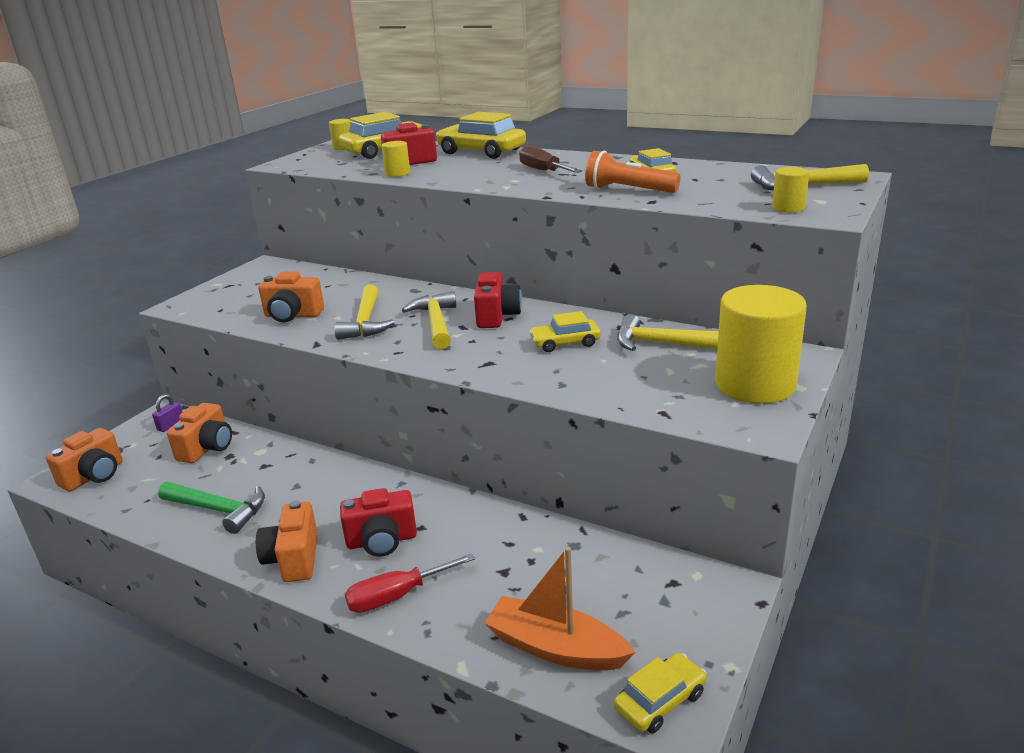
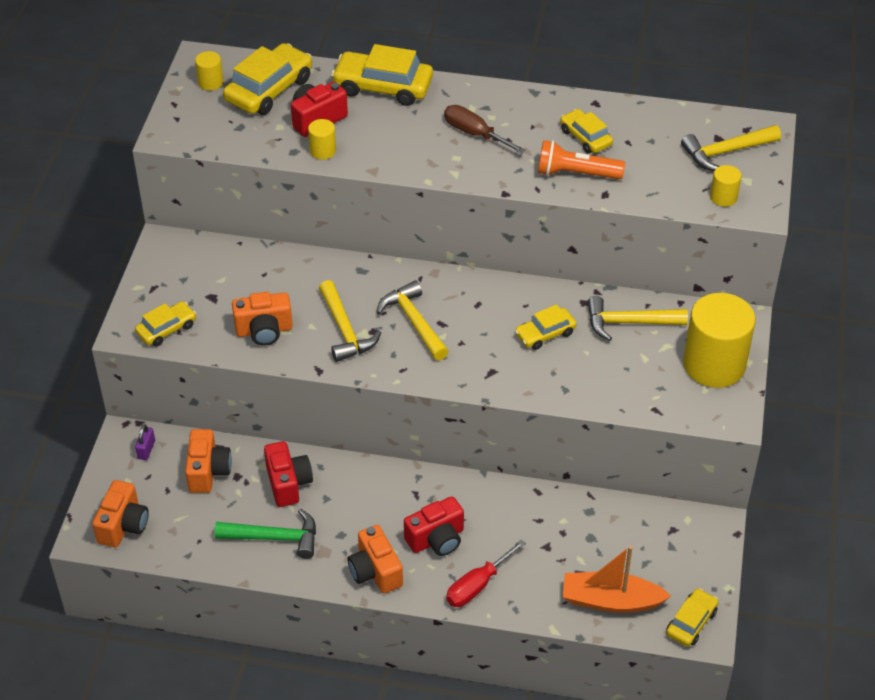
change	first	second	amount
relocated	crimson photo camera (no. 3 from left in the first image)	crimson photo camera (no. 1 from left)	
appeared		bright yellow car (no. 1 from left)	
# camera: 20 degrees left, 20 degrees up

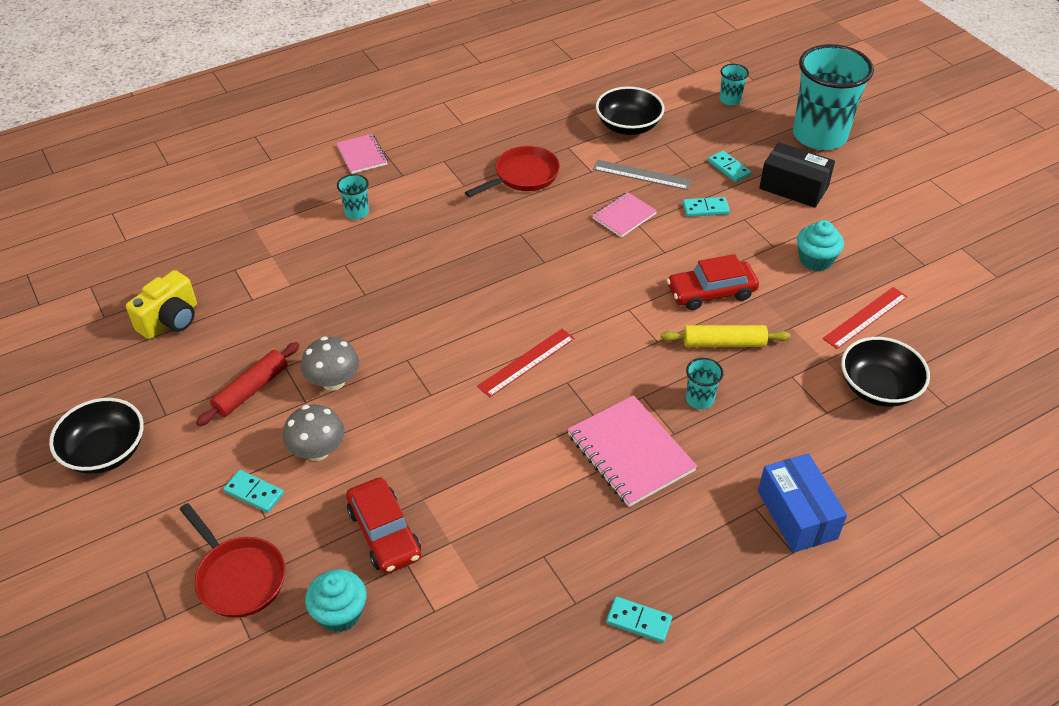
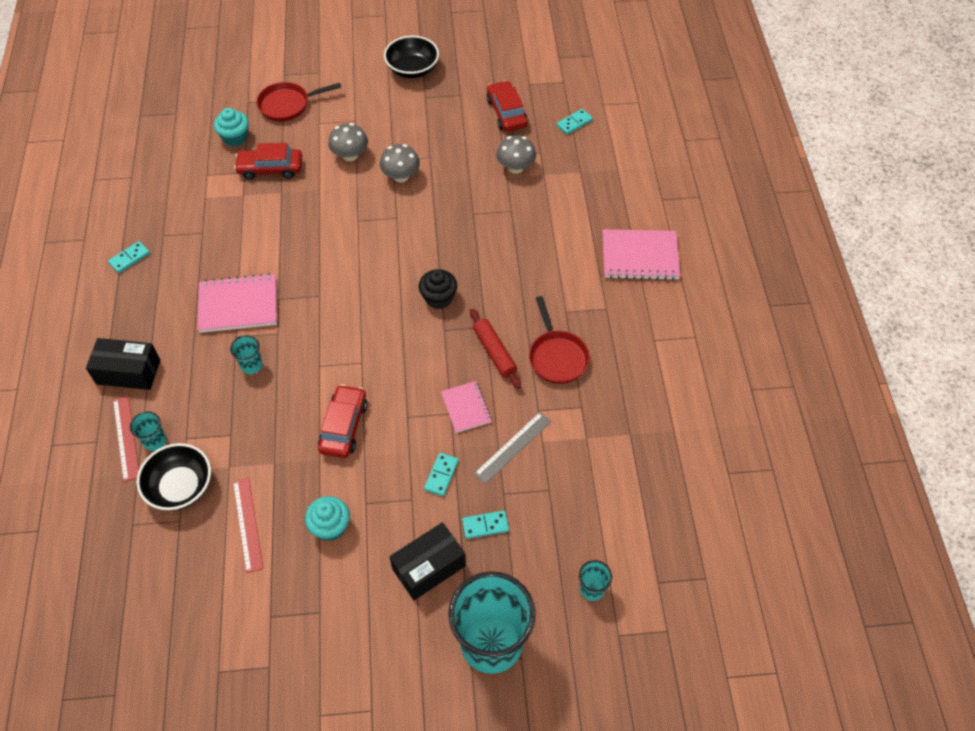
change	first	second	amount
exchanged	bright yellow photo camera	crimson car (no. 3 from left)	
relocated	crimson rolling pin		
relocated	aqua domino piece (no. 1 from left in the first image)	aqua domino piece (no. 4 from left)	
size	rose-pink notepad (no. 1 from left in the first image)	rose-pink notepad (no. 3 from left)	x1.69
relocated	aqua beaker (no. 1 from left)		
relocated	crimson ruler (no. 1 from left)		
missing	jet-black serving bowl (no. 2 from left)		
missing	bright yellow rolling pin		
colour	royal blue box	jet-black box (no. 1 from left)	
appeared		jet-black fairy cake	
appeared		ash-grey toadstool (no. 3 from left)	
# camera: 115 degrees right, 10 degrees up

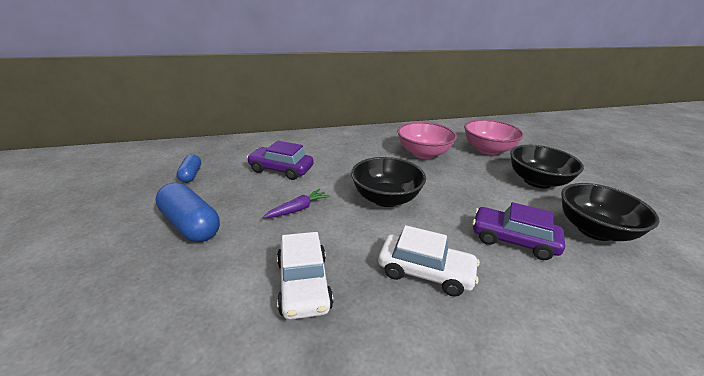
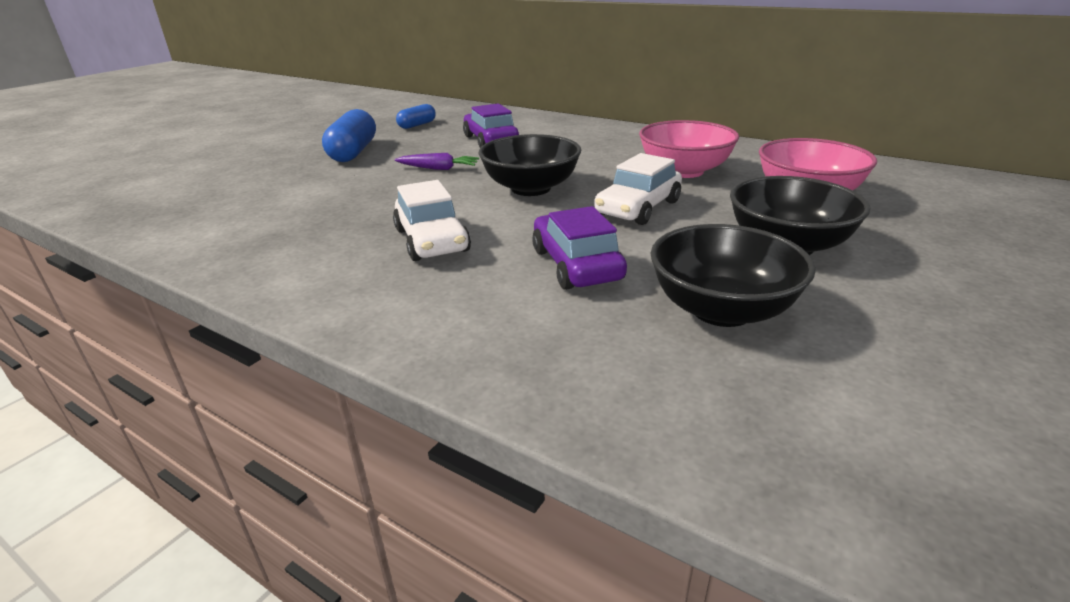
change	first	second	amount
relocated	white car (no. 1 from left in the first image)	white car (no. 2 from left)	
# camera: 50 degrees right, 0 degrees up

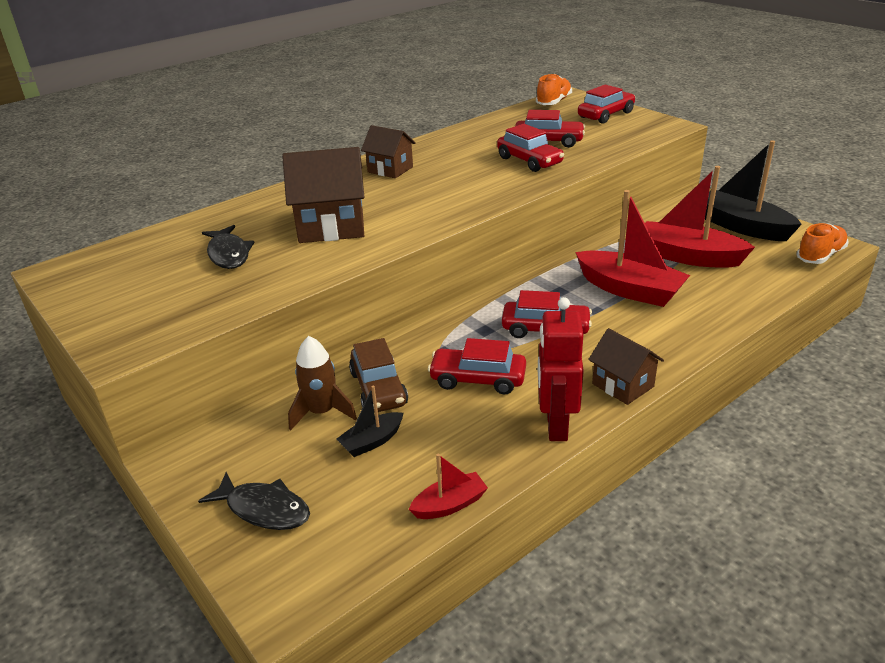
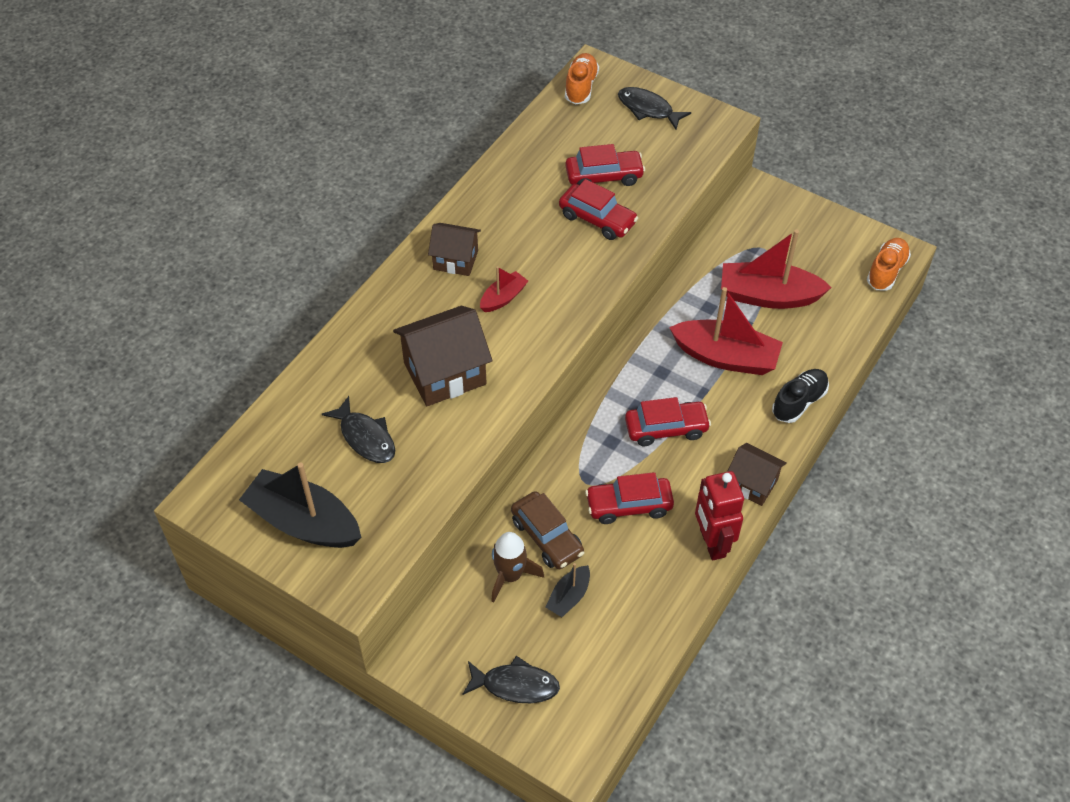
change	first	second	amount
relocated	crimson toy boat (no. 1 from left)		
exchanged	crimson car (no. 5 from left)	jet-black fish figure (no. 3 from left)	
relocated	jet-black toy boat (no. 2 from left in the first image)	jet-black toy boat (no. 1 from left)	
appeared		jet-black sneaker	
# camera: 20 degrees left, 20 degrees up

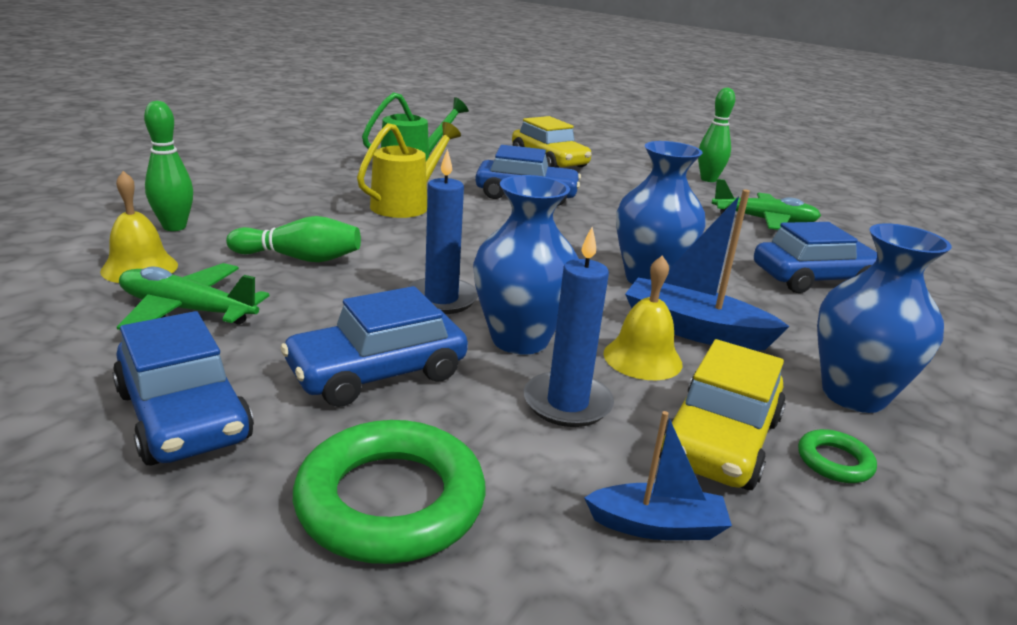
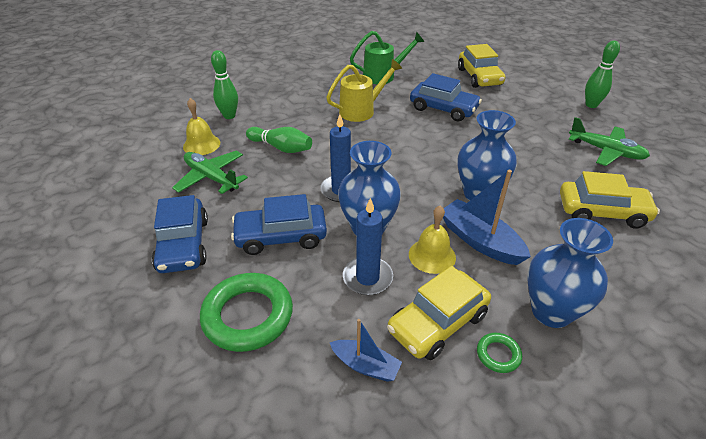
change	first	second	amount
colour	royal blue car (no. 4 from left)	bright yellow car (no. 3 from left)	
# camera: 25 degrees right, 15 degrees up

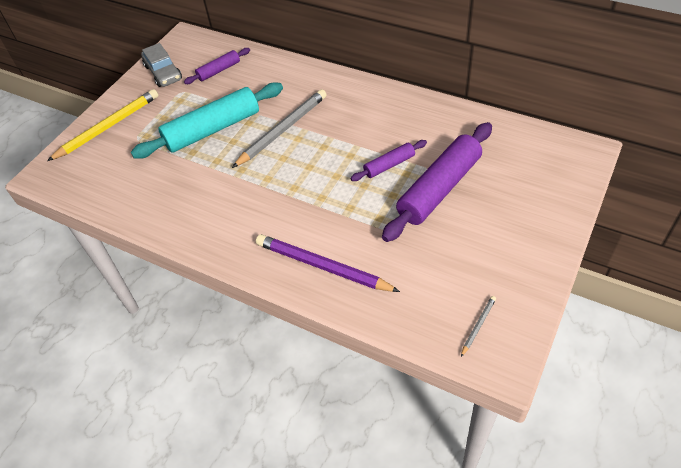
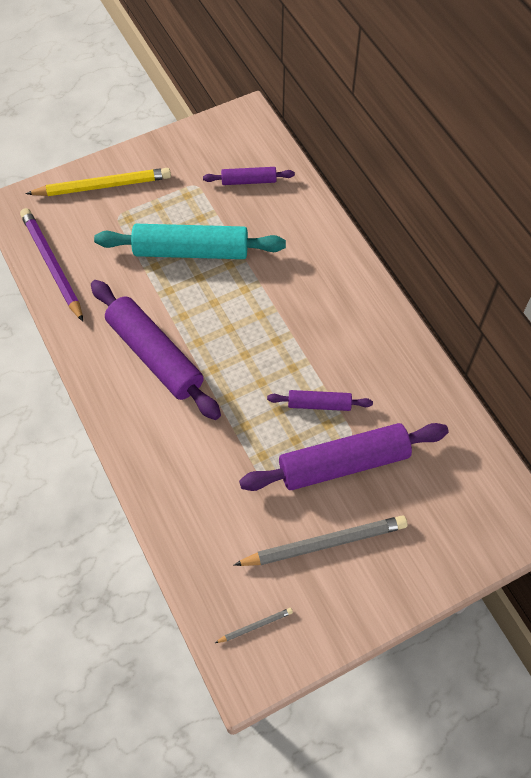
change	first	second	amount
missing	ash-grey car		
relocated	ash-grey wooden pencil (no. 1 from left in the first image)	ash-grey wooden pencil (no. 2 from left)	
relocated	royal purple wooden pencil		
appeared		royal purple rolling pin (no. 1 from left)	
# camera: 30 degrees right, 10 degrees up

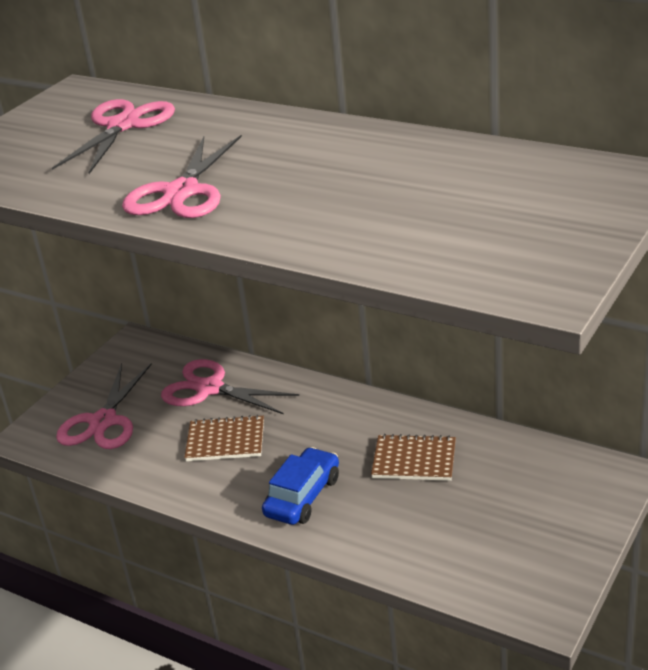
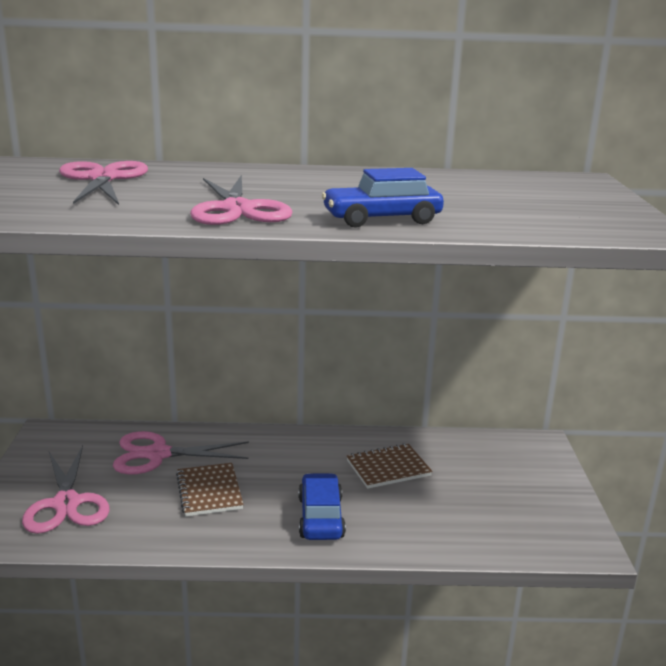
change	first	second	amount
spun	brown notepad (no. 1 from left)		75 degrees counterclockwise
appeared		royal blue car (no. 2 from left)	
# camera: 35 degrees left, 10 degrees down

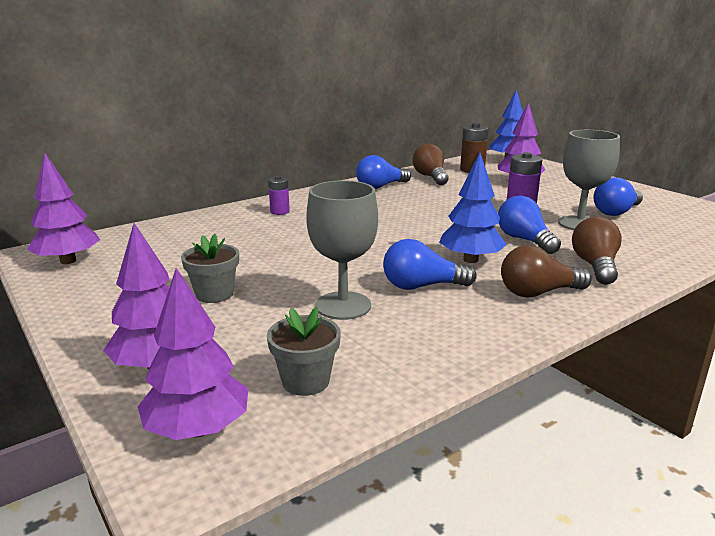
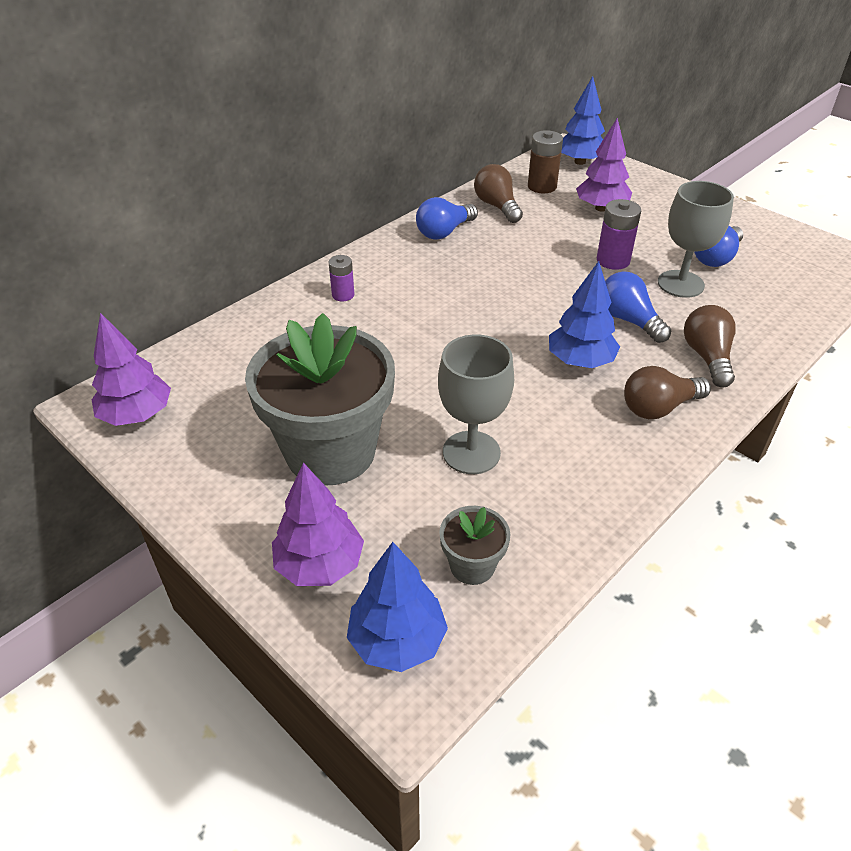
change	first	second	amount
colour	royal purple tree (no. 3 from left)	royal blue tree (no. 1 from left)	
size	ash-grey flower pot (no. 1 from left)		x2.28
missing	royal blue lightbulb (no. 2 from left)		
# camera: 10 degrees left, 20 degrees up

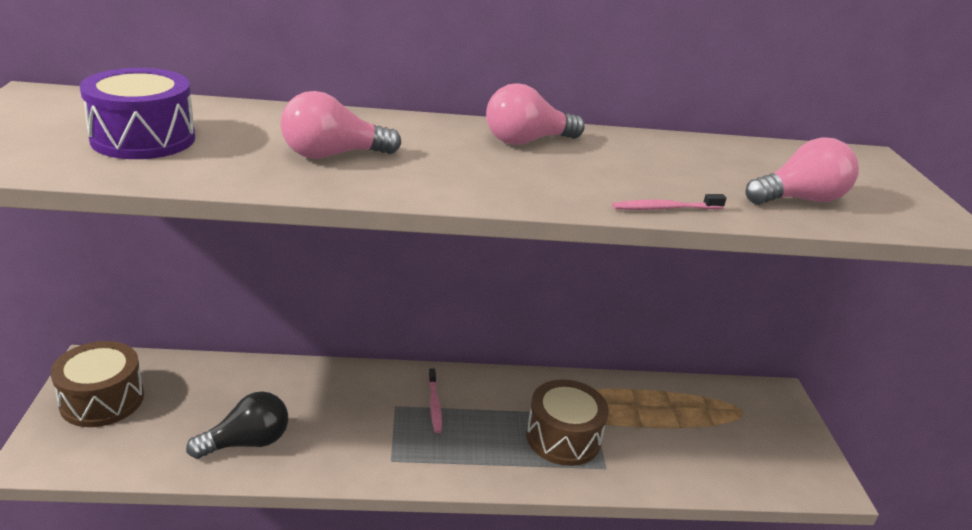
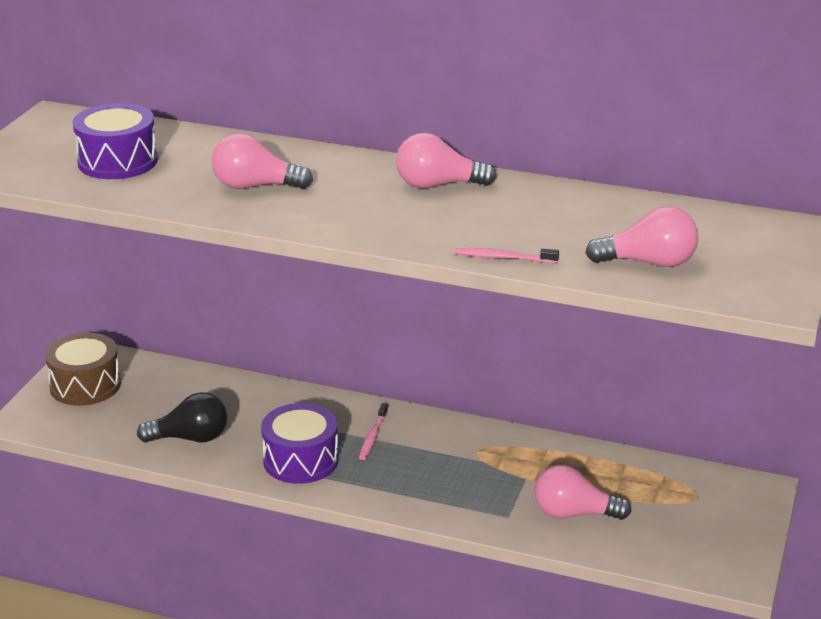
change	first	second	amount
missing	brown drum (no. 2 from left)		
appeared		royal purple drum (no. 2 from left)	
appeared		rose-pink lightbulb (no. 3 from left)	
# camera: 25 degrees right, 0 degrees up

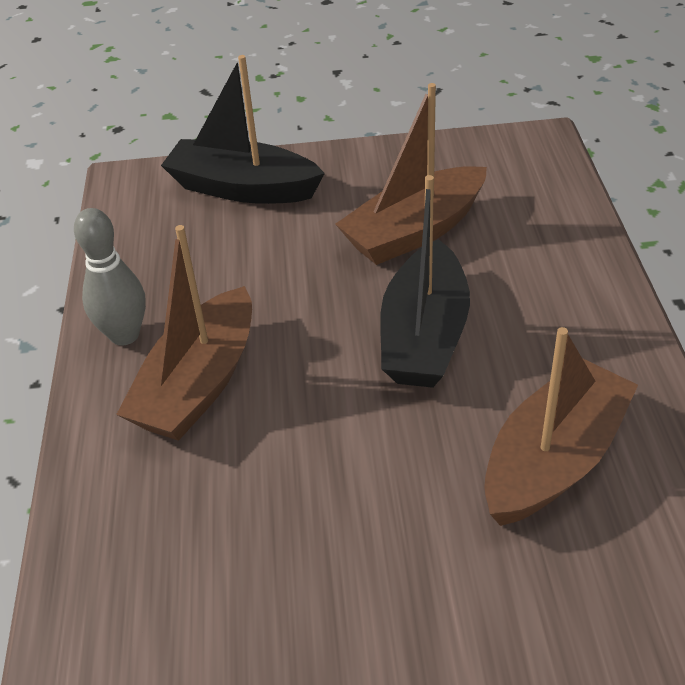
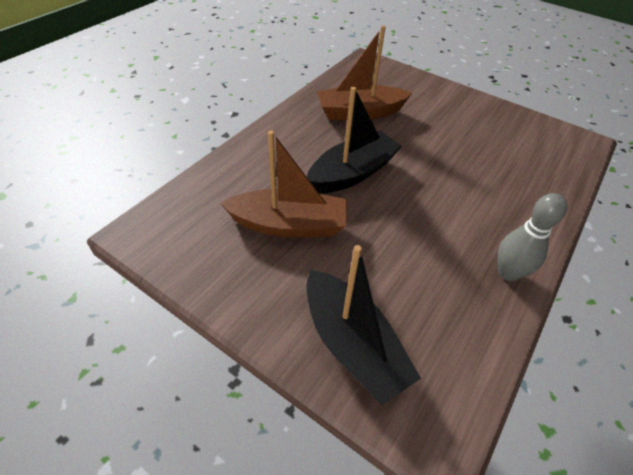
change	first	second	amount
missing	brown toy boat (no. 1 from left)		
# camera: 145 degrees left, 5 degrees up

